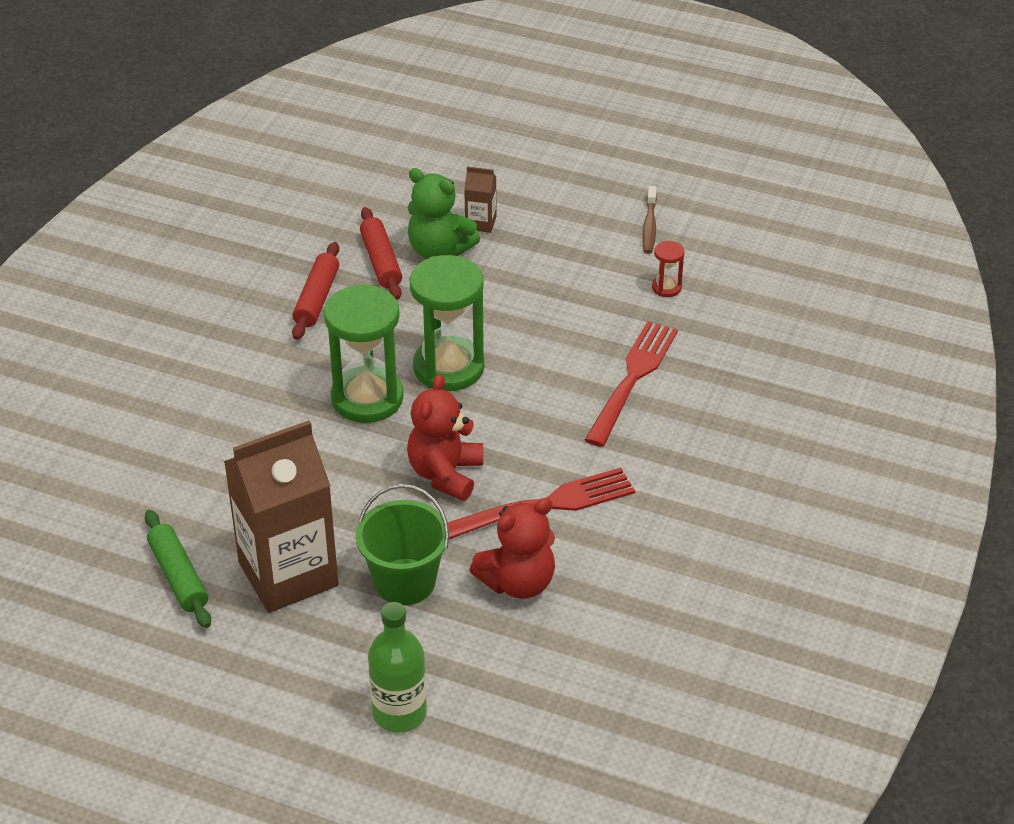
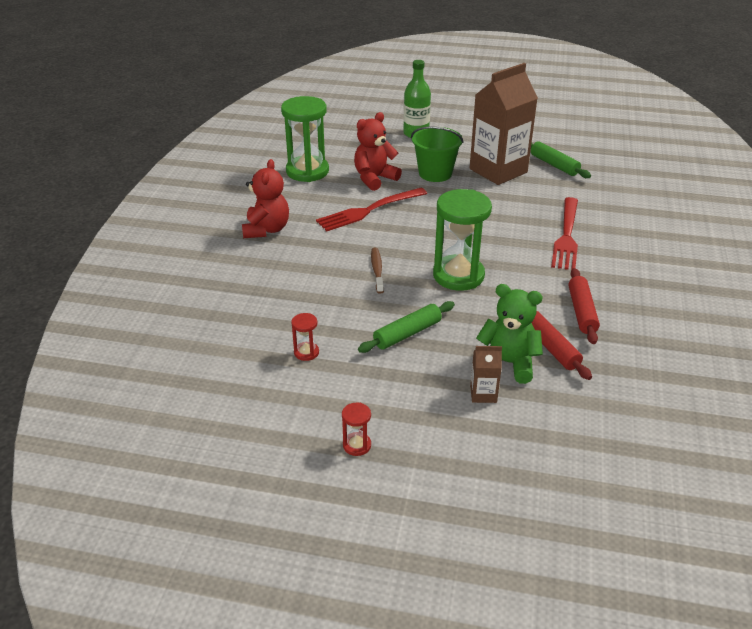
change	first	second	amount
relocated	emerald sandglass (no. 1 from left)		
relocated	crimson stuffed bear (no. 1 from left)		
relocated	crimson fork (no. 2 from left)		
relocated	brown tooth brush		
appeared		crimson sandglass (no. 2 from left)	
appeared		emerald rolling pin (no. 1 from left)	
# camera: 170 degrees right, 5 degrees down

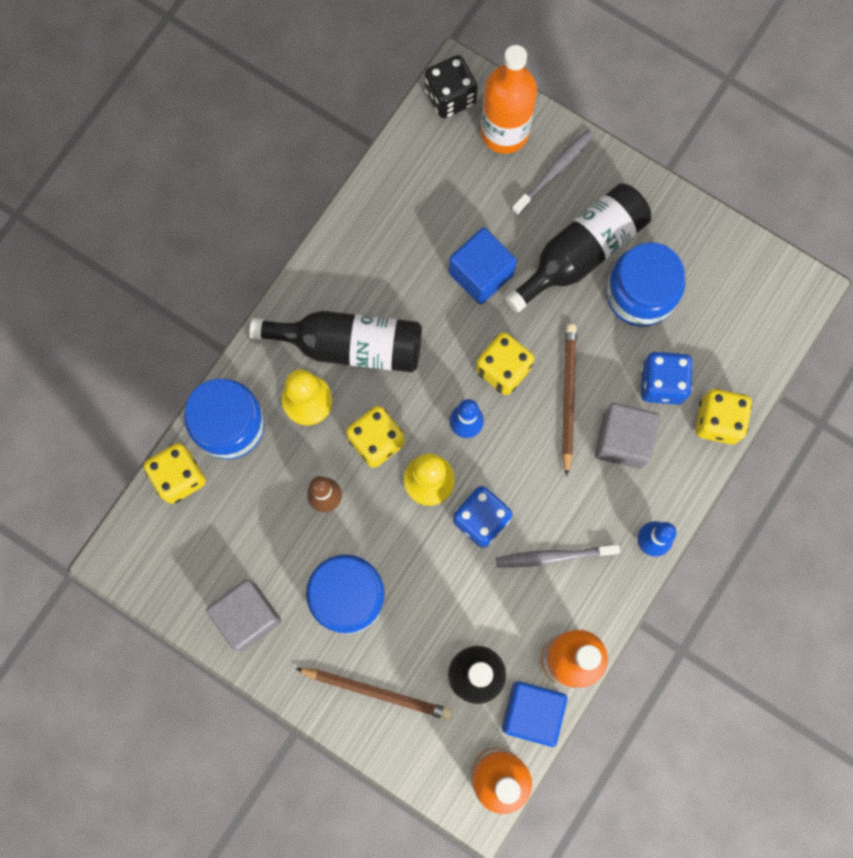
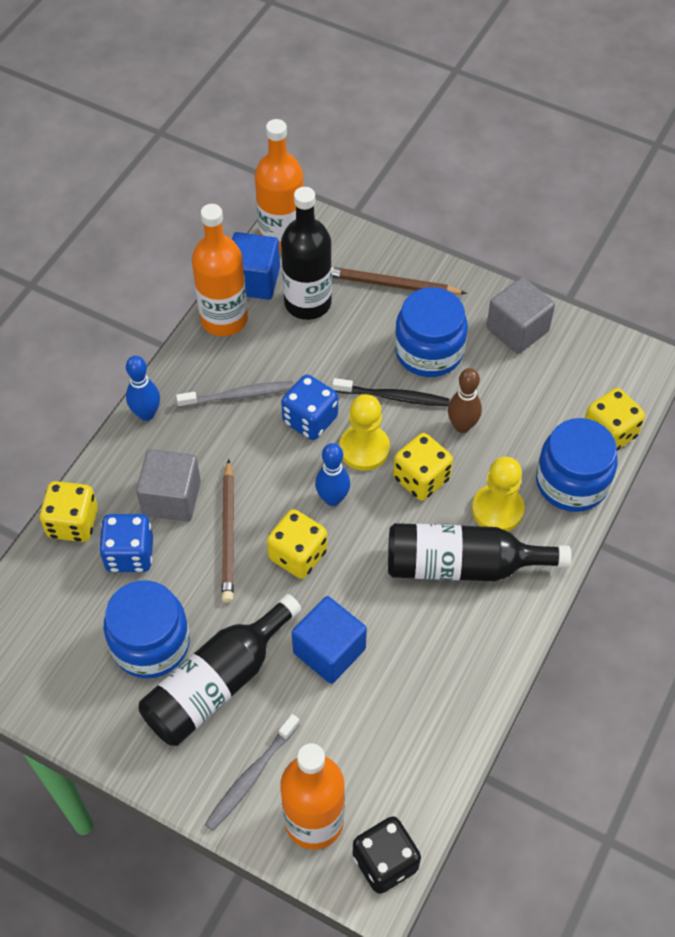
change	first	second	amount
appeared		jet-black tooth brush	
# camera: 175 degrees right, 20 degrees down

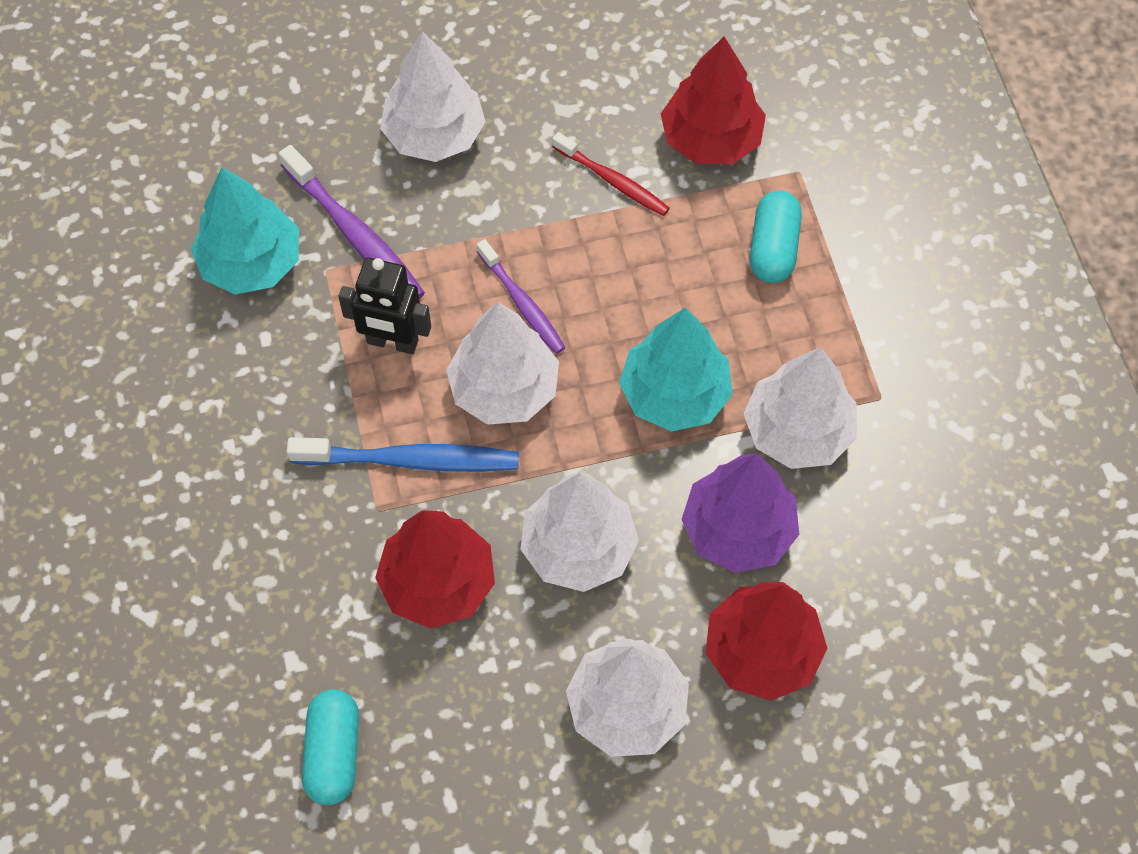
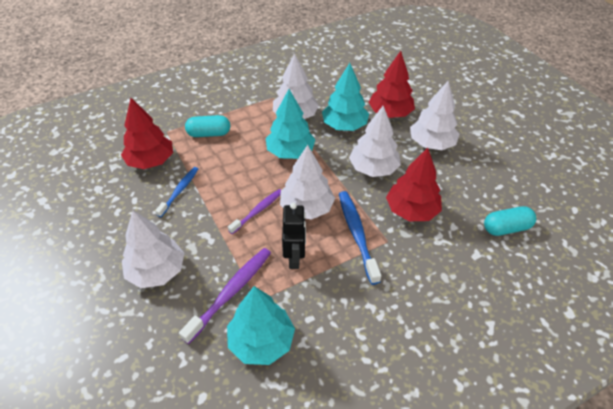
change	first	second	amount
colour	crimson tooth brush	royal blue tooth brush (no. 1 from left)	
colour	royal purple tree	aqua tree (no. 3 from left)	
# camera: 105 degrees left, 15 degrees down

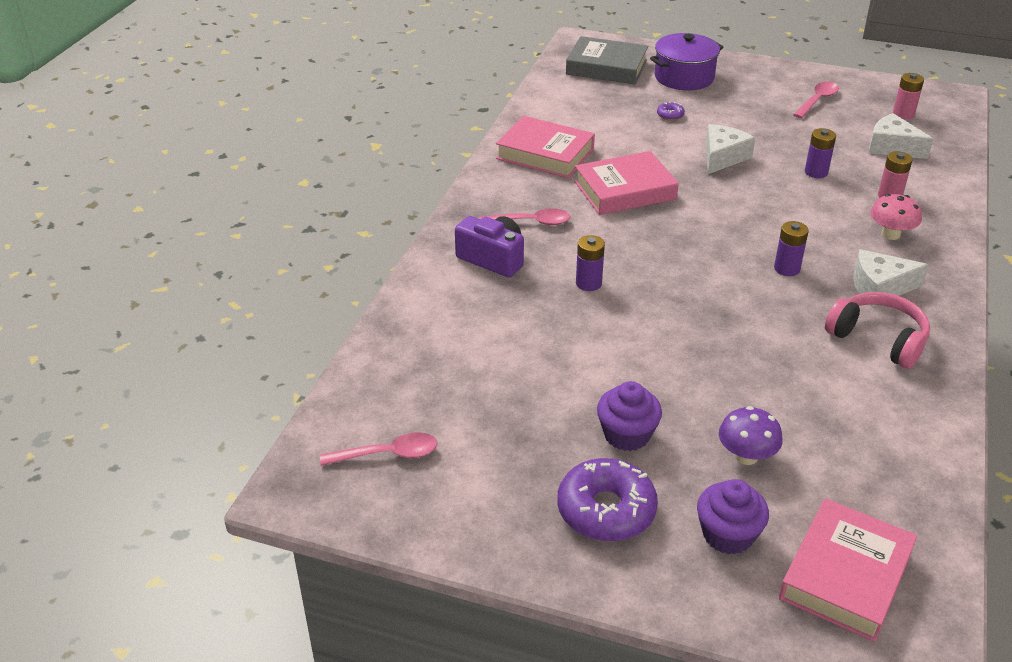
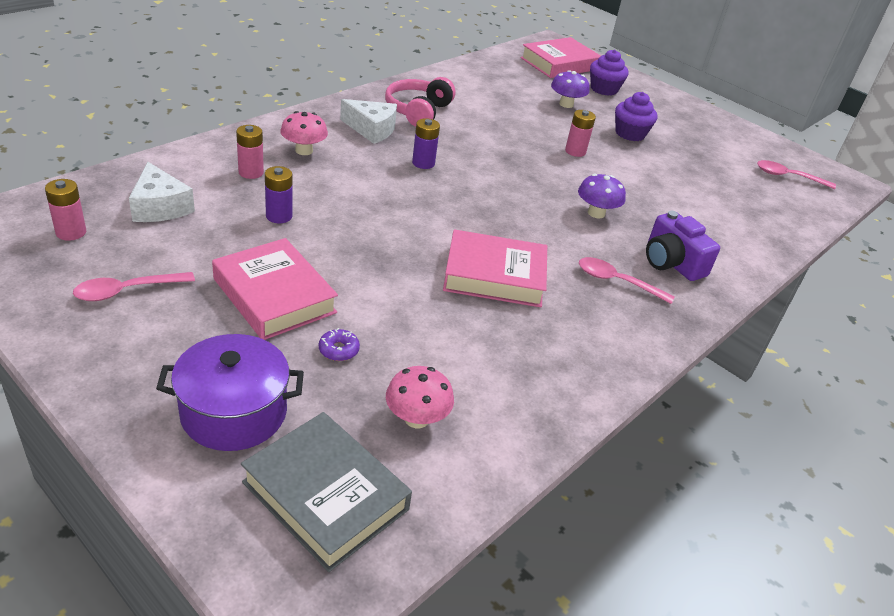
change	first	second	amount
relocated	rose-pink hardcover (no. 1 from left)		
missing	royal purple donut (no. 1 from left)		
exchanged	royal purple battery (no. 1 from left)	royal purple toadstool (no. 2 from left)	
missing	white cheese (no. 1 from left)		
spun	rose-pink headphones		45 degrees clockwise
appeared		rose-pink toadstool (no. 2 from left)	
appeared		rose-pink battery (no. 3 from left)	
# camera: 160 degrees left, 0 degrees up

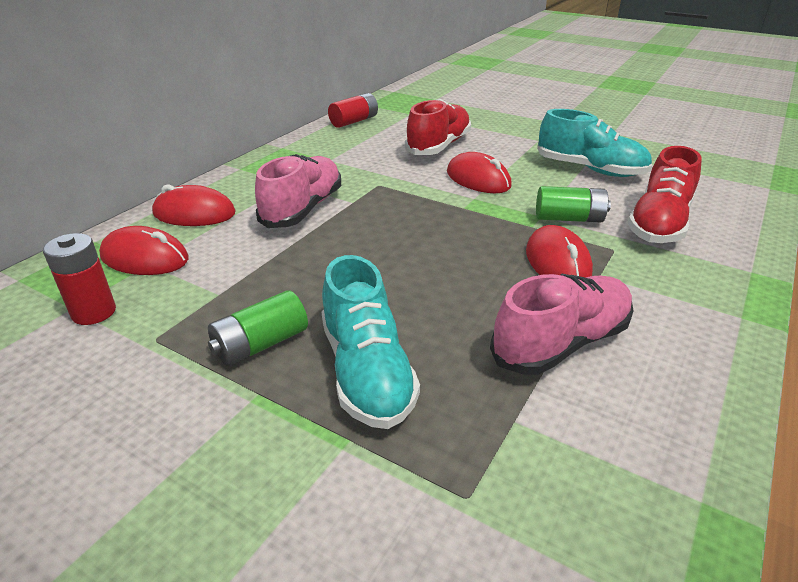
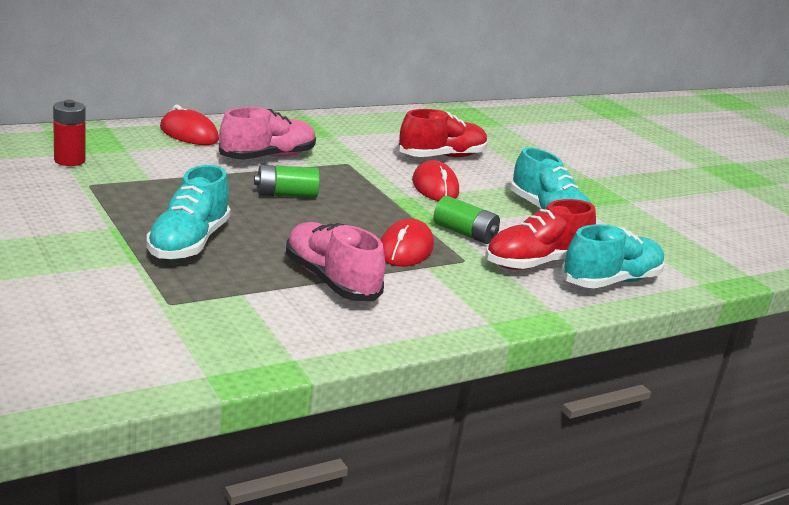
change	first	second	amount
missing	crimson mouse (no. 1 from left)		
relocated	emerald battery (no. 1 from left)		
missing	crimson battery (no. 2 from left)		
spun	rose-pink sneaker (no. 2 from left)		120 degrees counterclockwise
appeared		aqua sneaker (no. 3 from left)	
# camera: 25 degrees right, 10 degrees down

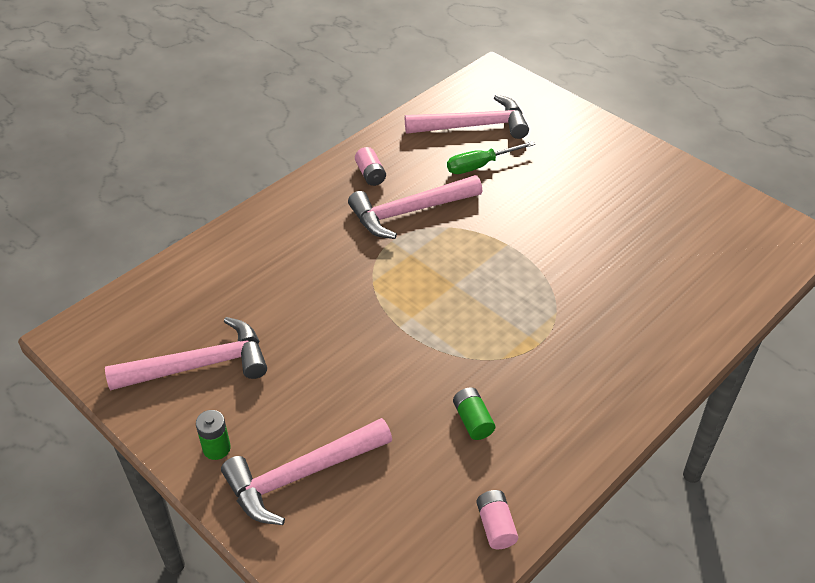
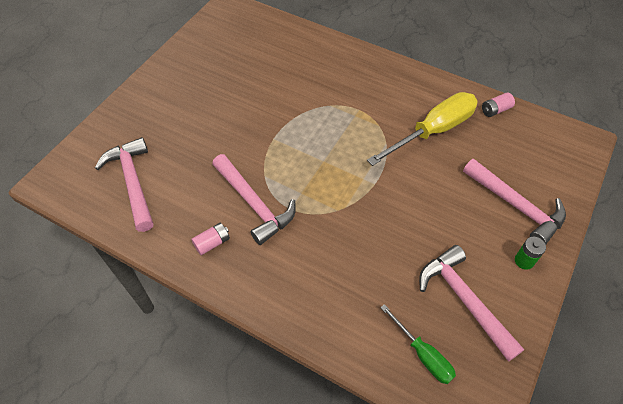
change	first	second	amount
relocated	emerald screwdriver		
exchanged	emerald battery (no. 2 from left)	bright yellow screwdriver	
# camera: 105 degrees left, 10 degrees up

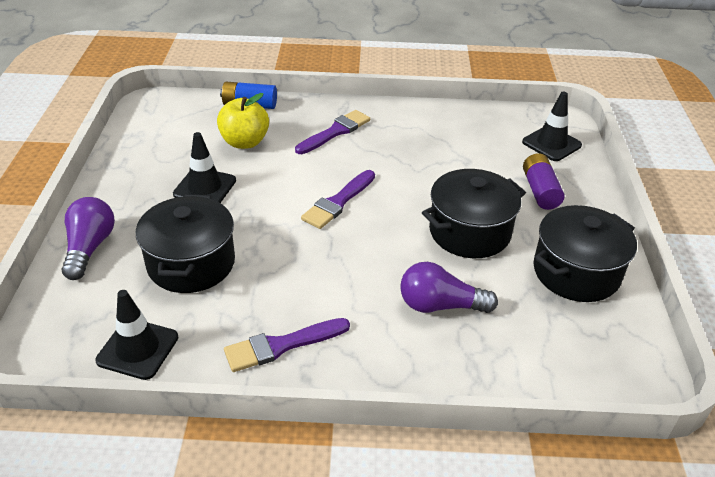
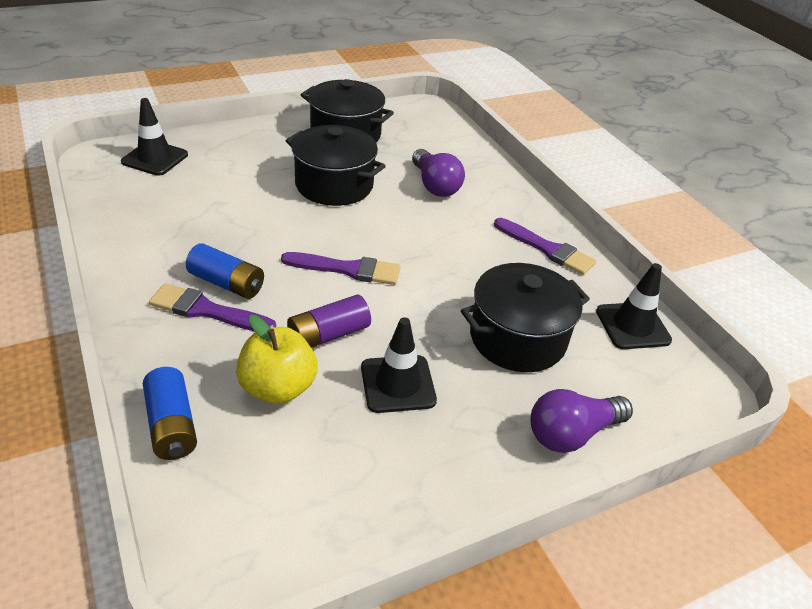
change	first	second	amount
relocated	royal purple battery		
appeared		royal blue battery (no. 2 from left)	
# camera: 120 degrees left, 0 degrees up

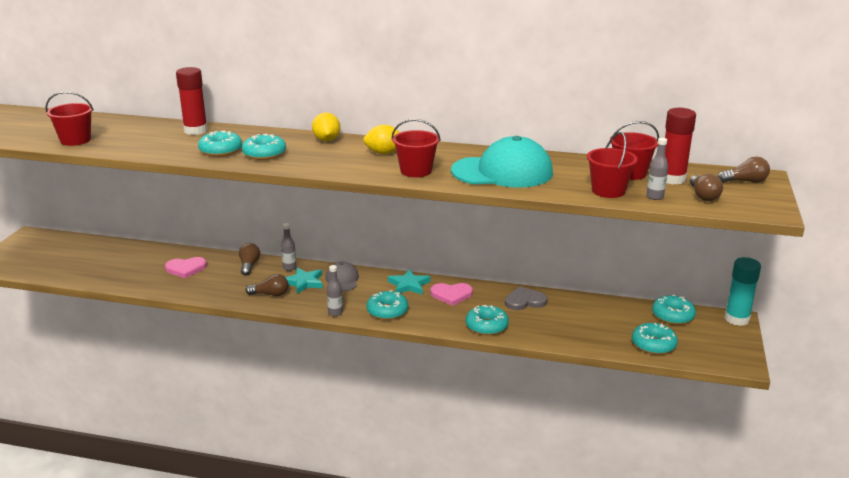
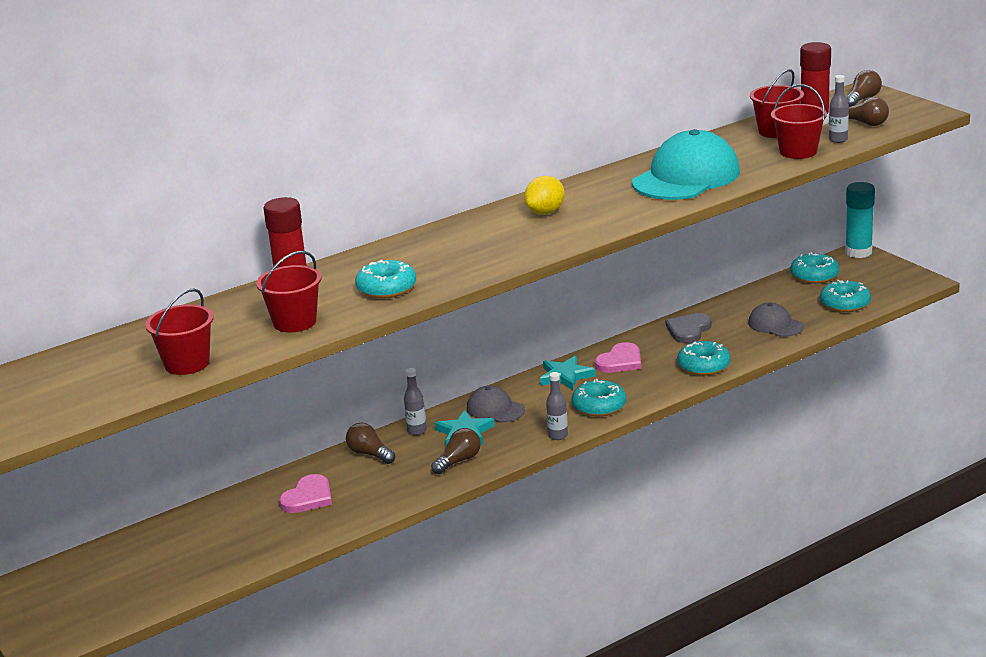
change	first	second	amount
missing	aqua donut (no. 2 from left)		
missing	bright yellow toy lemon (no. 1 from left)		
relocated	crimson pail (no. 2 from left)		
appeared		ash-grey peaked cap (no. 2 from left)	
# camera: 45 degrees left, 0 degrees up

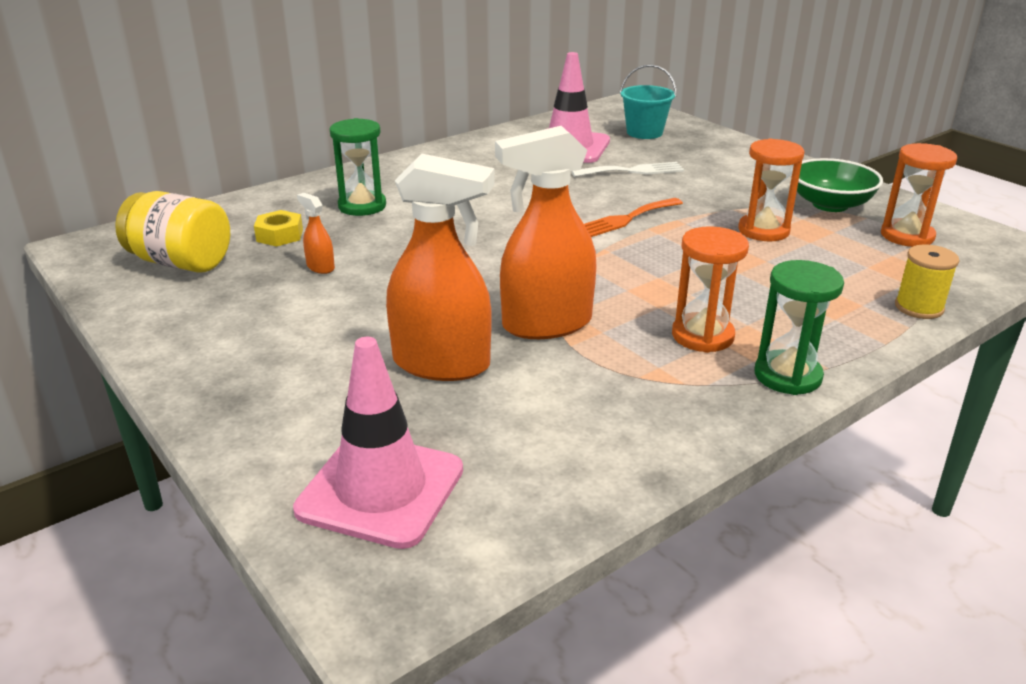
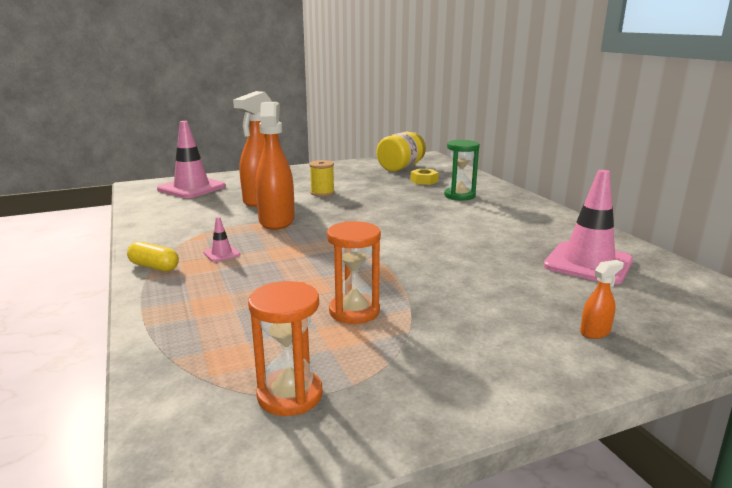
change	first	second	amount
relocated	orange-coloured spray bottle (no. 1 from left in the first image)	orange-coloured spray bottle (no. 3 from left)	
missing	white fork		
missing	orange-coloured fork		
missing	aqua pail		
exchanged	orange-coloured sandglass (no. 1 from left)	rose-pink safety cone (no. 2 from left)	
exchanged	emerald sandglass (no. 2 from left)	bright yellow pill shape	
missing	emerald serving bowl		
relocated	bright yellow bobbin		
# camera: 105 degrees right, 10 degrees down

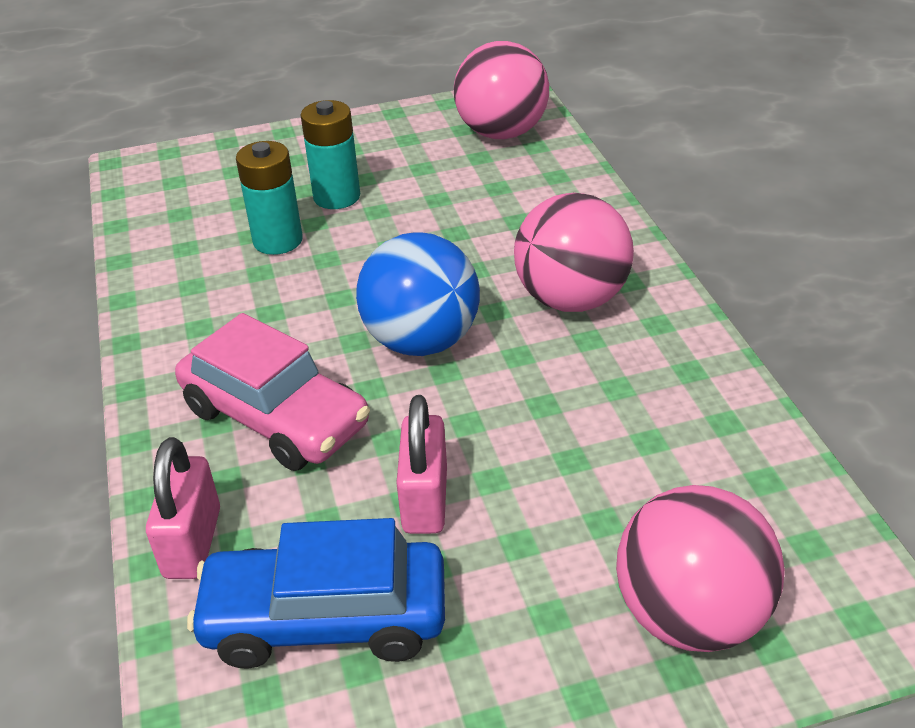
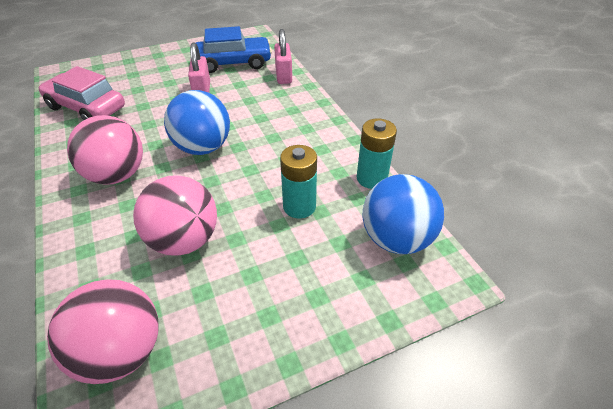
change	first	second	amount
relocated	rose-pink car		
relocated	aqua battery (no. 2 from left)		
relocated	rose-pink ball (no. 3 from left)		
appeared		royal blue ball (no. 2 from left)	
# camera: 170 degrees right, 5 degrees up

